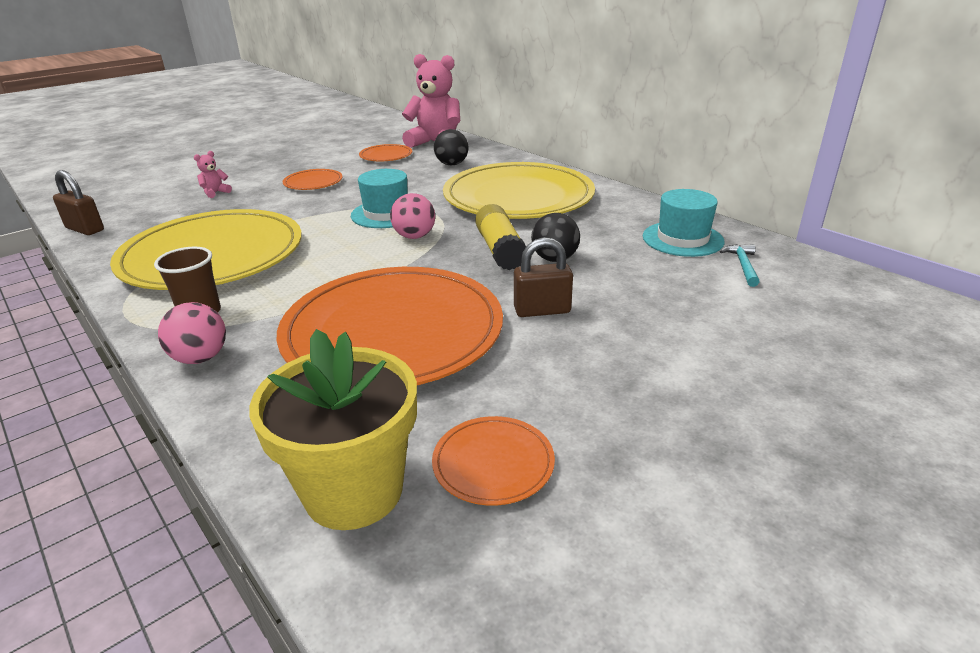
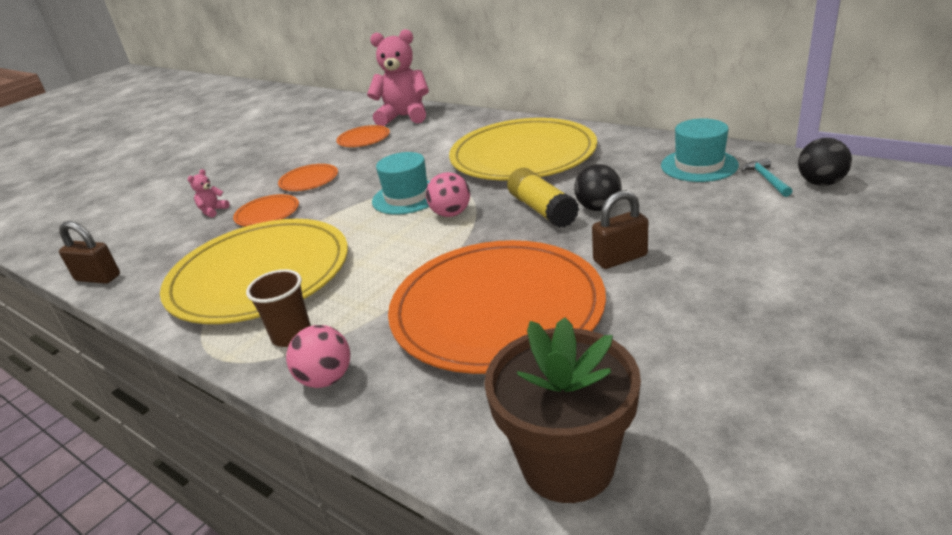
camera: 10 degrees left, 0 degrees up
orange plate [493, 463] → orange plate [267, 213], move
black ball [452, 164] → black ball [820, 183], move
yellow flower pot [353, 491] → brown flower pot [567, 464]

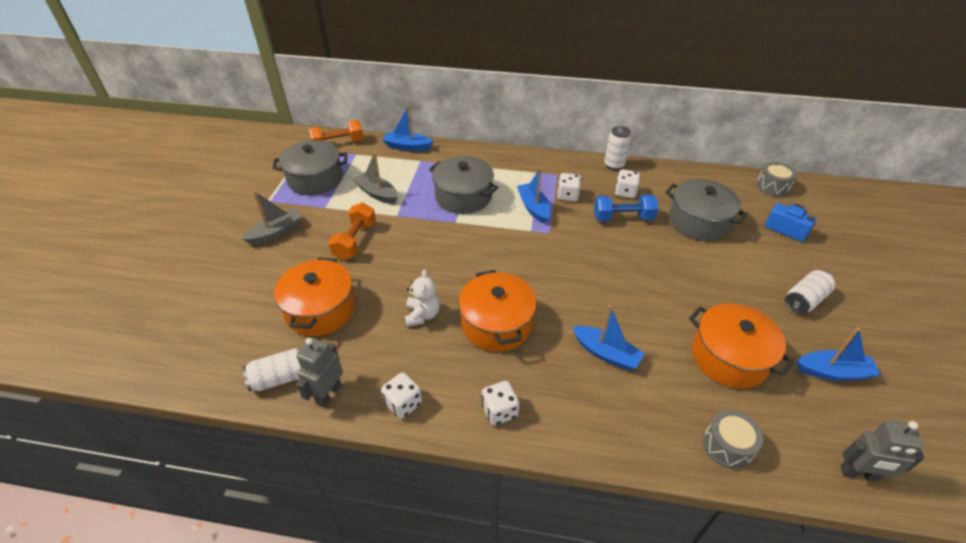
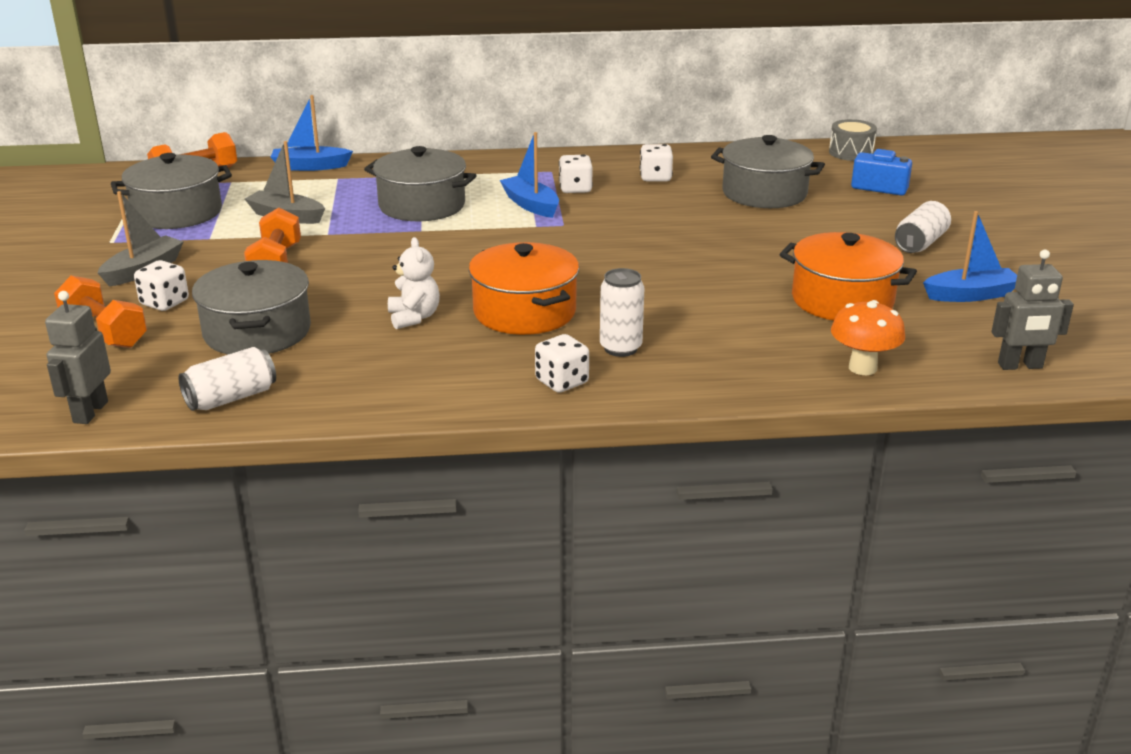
camera: 15 degrees left, 15 degrees down
blue boat [606, 353] → -
blue dumbbell [623, 218] → -
- → orange dumbbell [105, 332]
grey robot [328, 394] → grey robot [90, 412], move
white dice [403, 403] → white dice [164, 303], move
white can [614, 165] → white can [620, 348], move
grey drum [727, 446] → orange mushroom [862, 368]
orange pot [320, 310] → grey pot [257, 332]

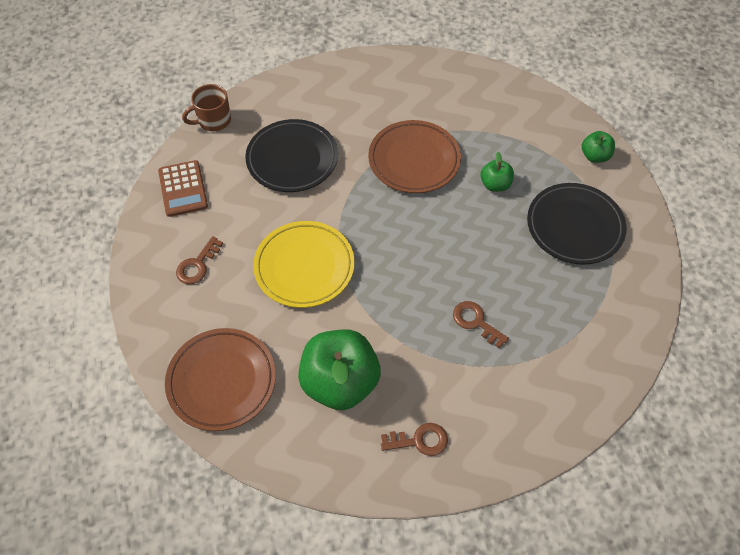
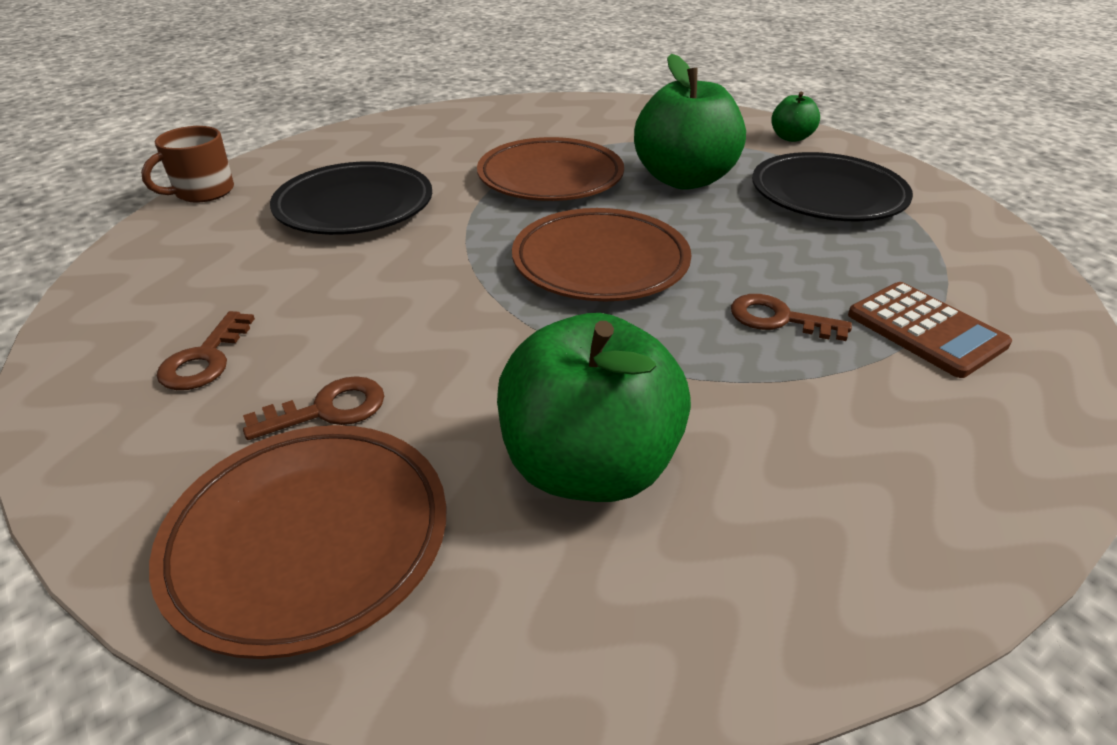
camera: 20 degrees left, 20 degrees down
yellow plate [304, 267] → -
- → brown plate [600, 263]
brown calculator [183, 189] → brown calculator [925, 330], move
brown key [419, 440] → brown key [328, 409], move
green apple [495, 184] → green apple [684, 179], x2.07

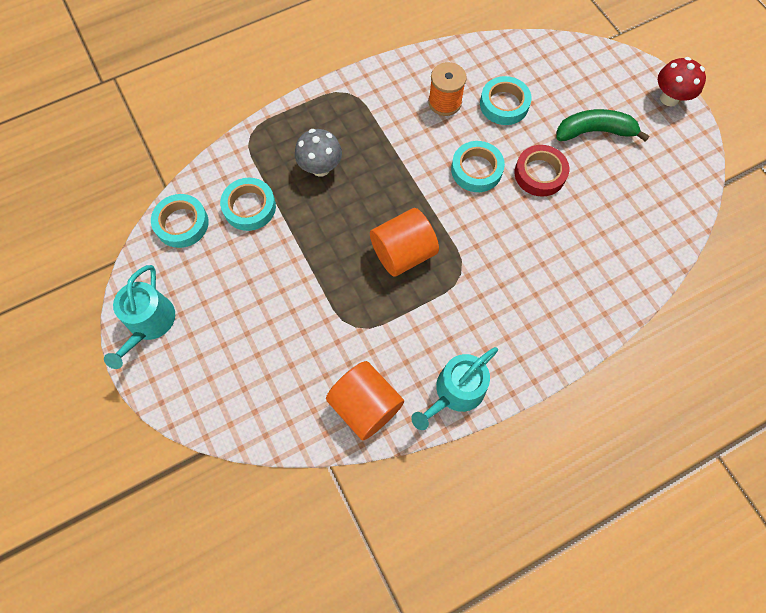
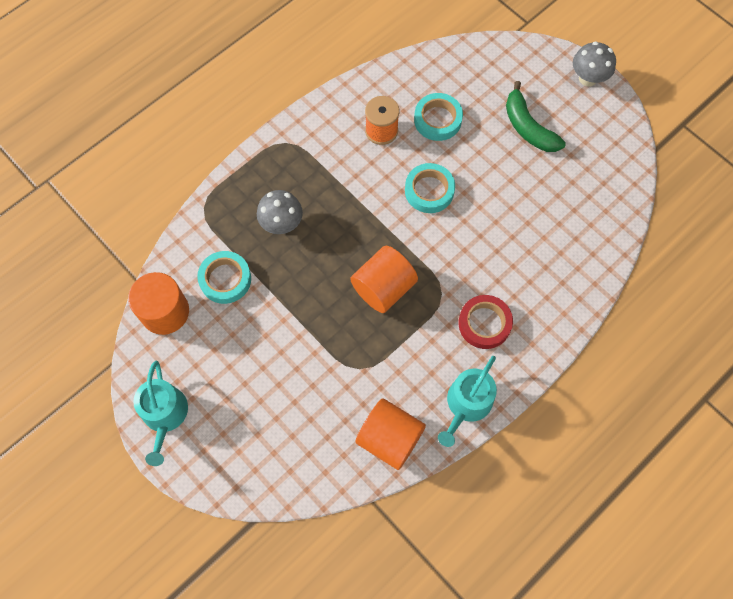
camera: 15 degrees left, 0 degrees up
red tape [540, 174] → red tape [484, 324], move
turquoise tape [182, 223] → orange cylinder [165, 312]
red mushroom [669, 98] → grey mushroom [588, 78]
green banana [594, 131] → green banana [528, 127], 105 degrees counterclockwise

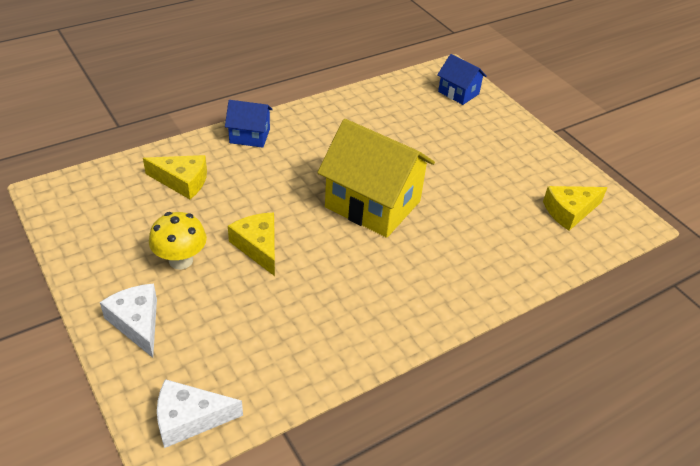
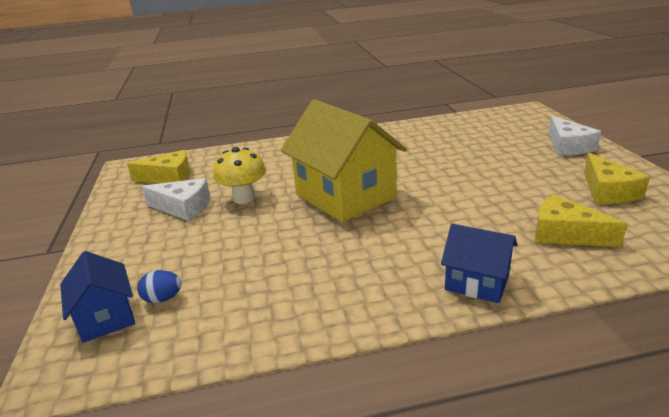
camera: 155 degrees left, 15 degrees down
- → blue egg [163, 299]
yellow mushroom [181, 260] → yellow mushroom [244, 198], move
white cheese [189, 419] → white cheese [183, 207], move
yellow cheese [258, 247] → yellow cheese [608, 191], move

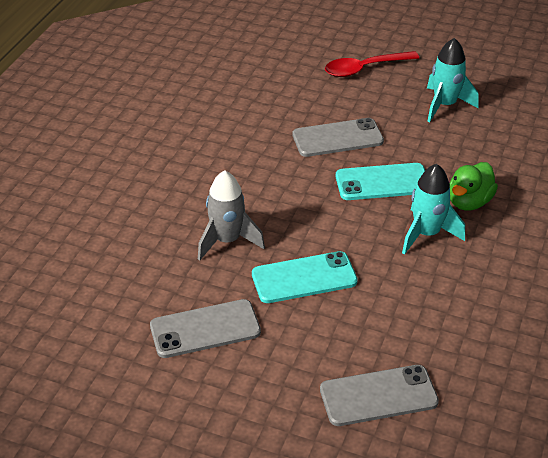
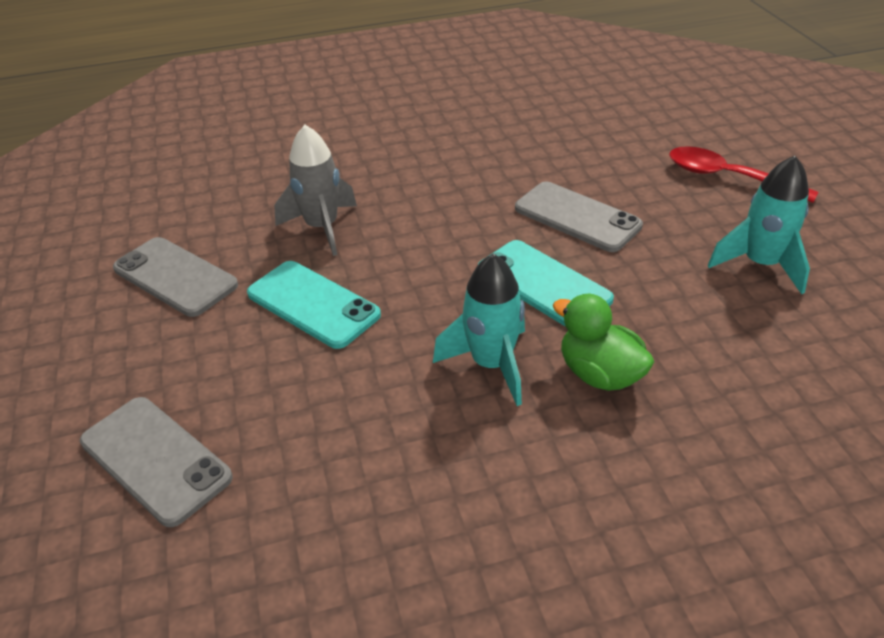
camera: 55 degrees right, 0 degrees up
green duck [469, 202] → green duck [599, 374], 45 degrees clockwise

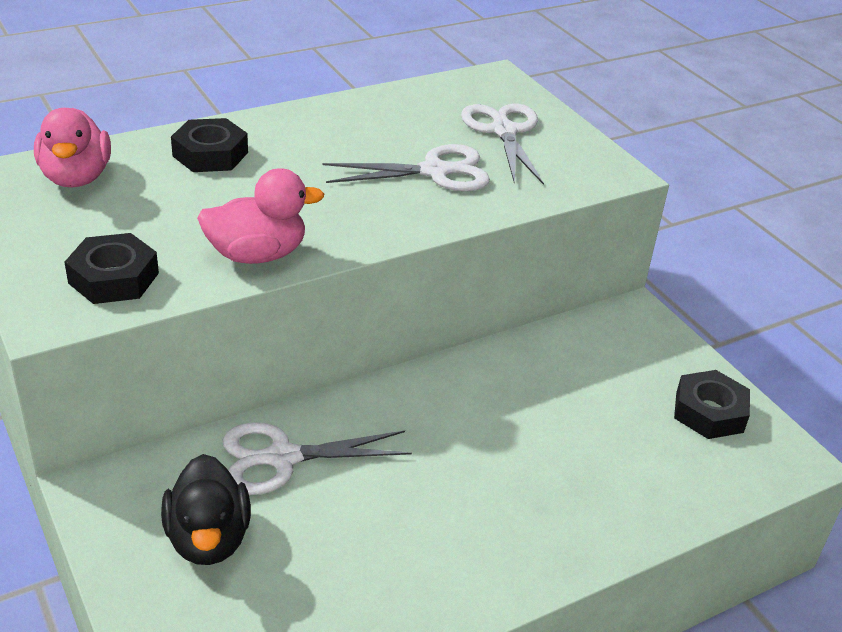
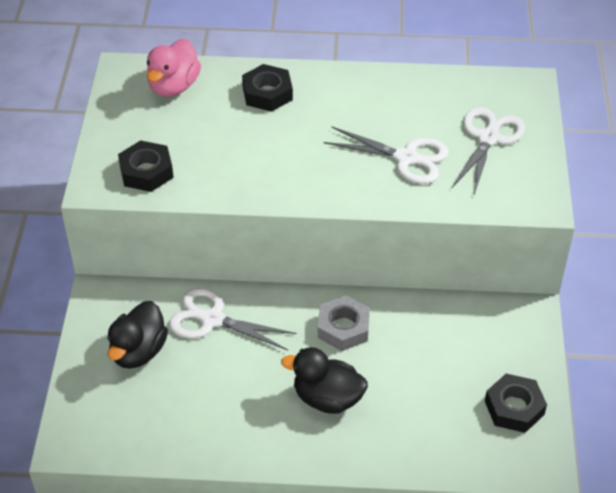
camera: 35 degrees right, 10 degrees up
pink duck [257, 255] → -
- → black duck [327, 398]
- → grey nut [343, 328]

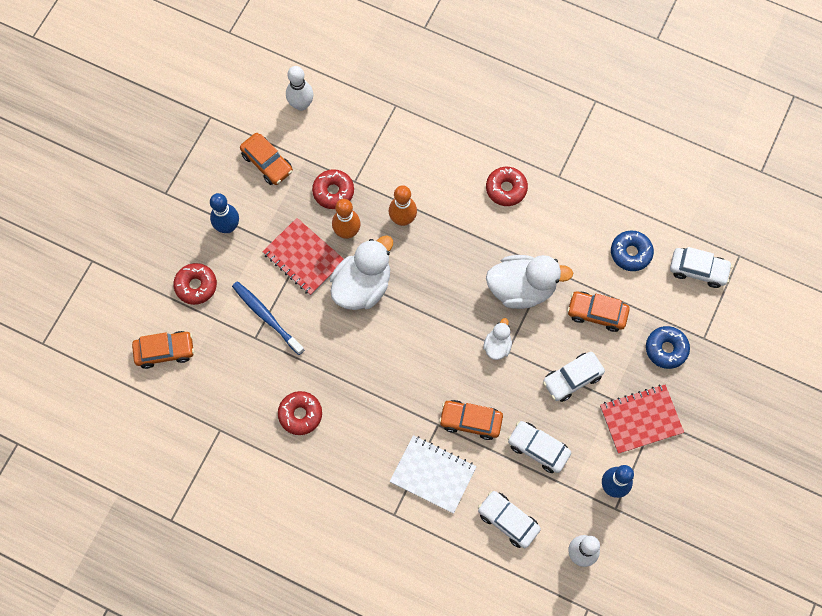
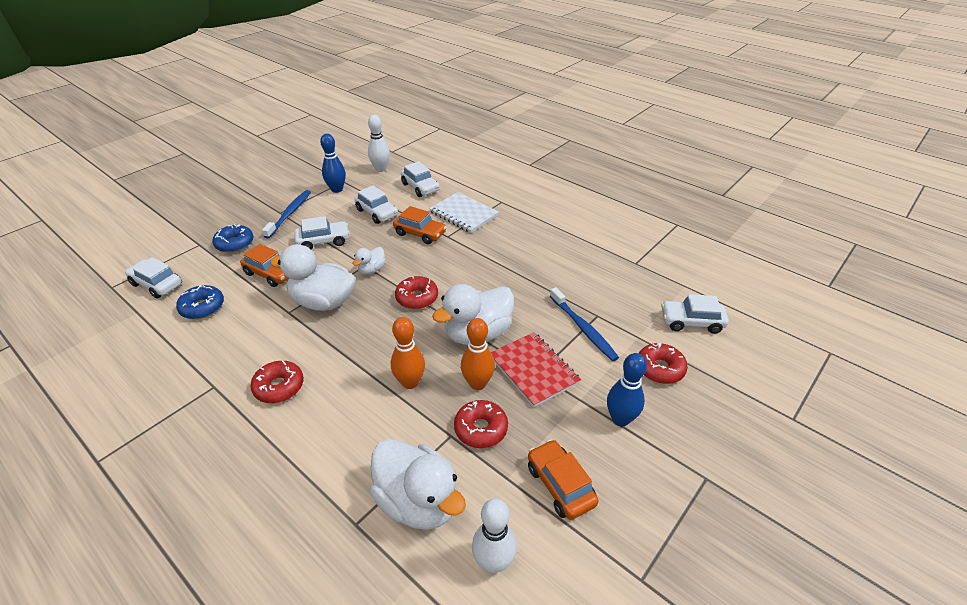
camera: 165 degrees left, 30 degrees down
- → white duck [418, 501]
red donut [300, 414] → red donut [417, 298], move
red notebook [641, 419] → blue toothbrush [290, 213]
orange car [165, 351] → white car [691, 322]

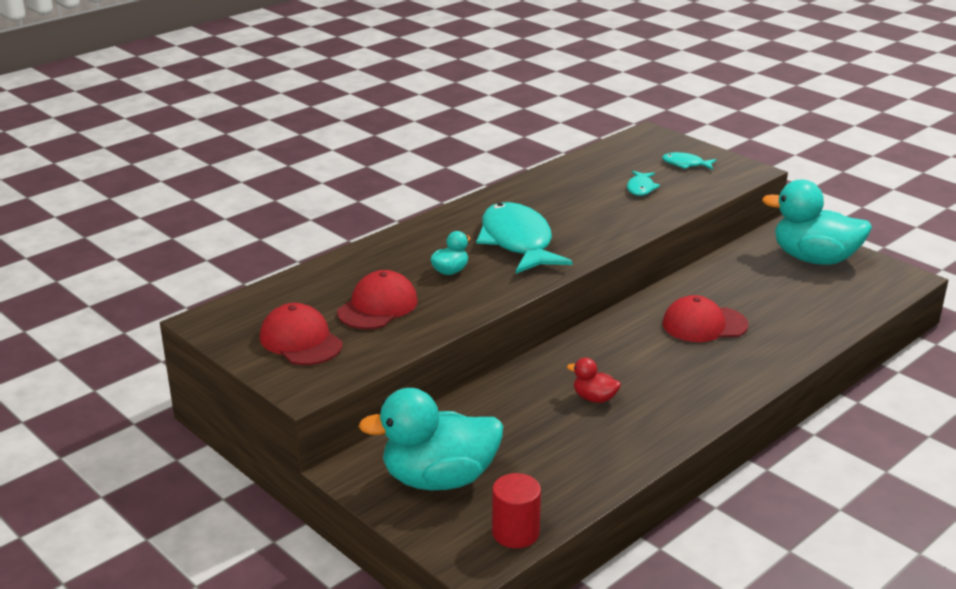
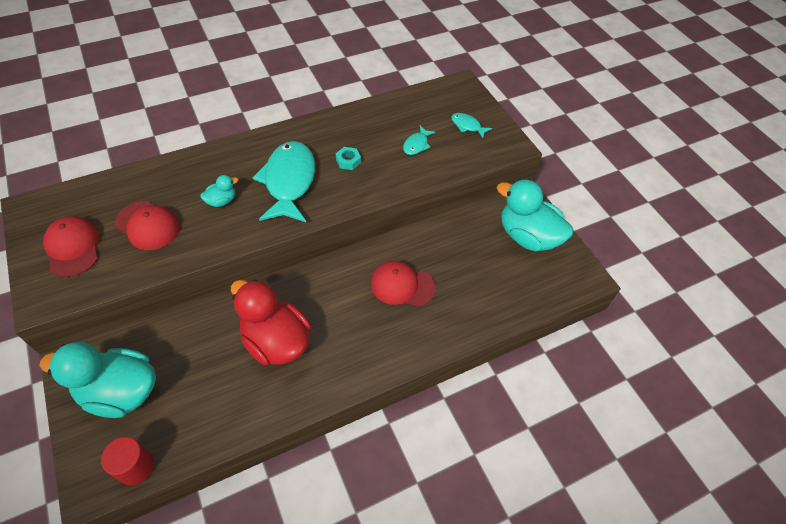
camera: 15 degrees right, 25 degrees up
- → turquoise nut [348, 161]
red cap [377, 306] → red cap [148, 225], 75 degrees clockwise
red duck [594, 398] → red duck [276, 341], x2.27

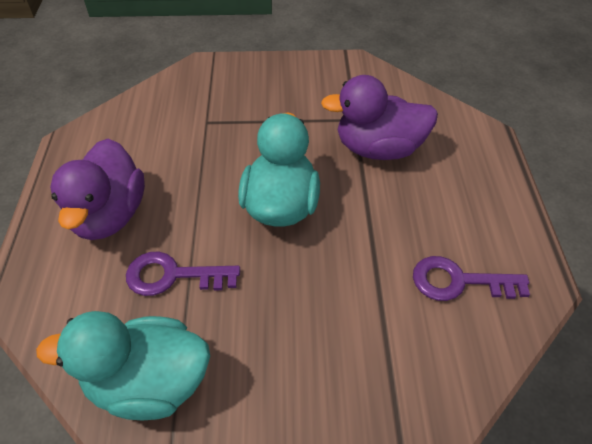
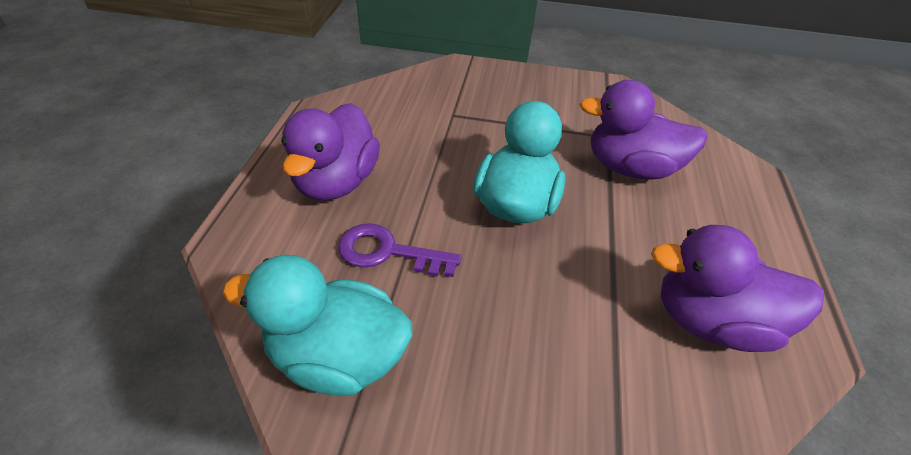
camera: 10 degrees right, 5 degrees down
purple key [459, 281] → purple duck [711, 321]

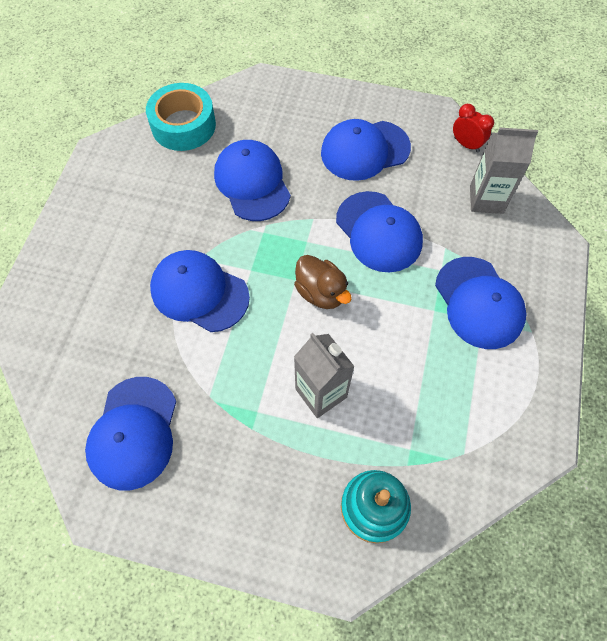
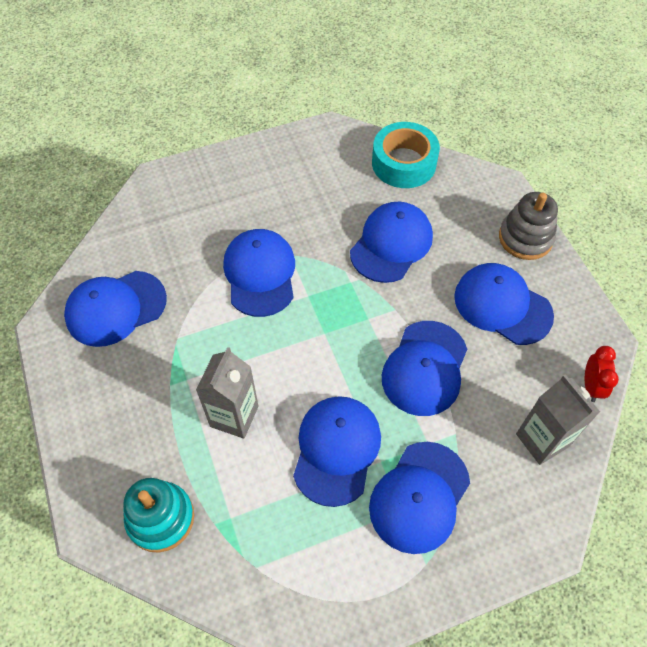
camera: 55 degrees right, 5 degrees down
brown duck [321, 292] → -
- → blue cap [336, 450]
- → grey stacking toy [525, 238]

